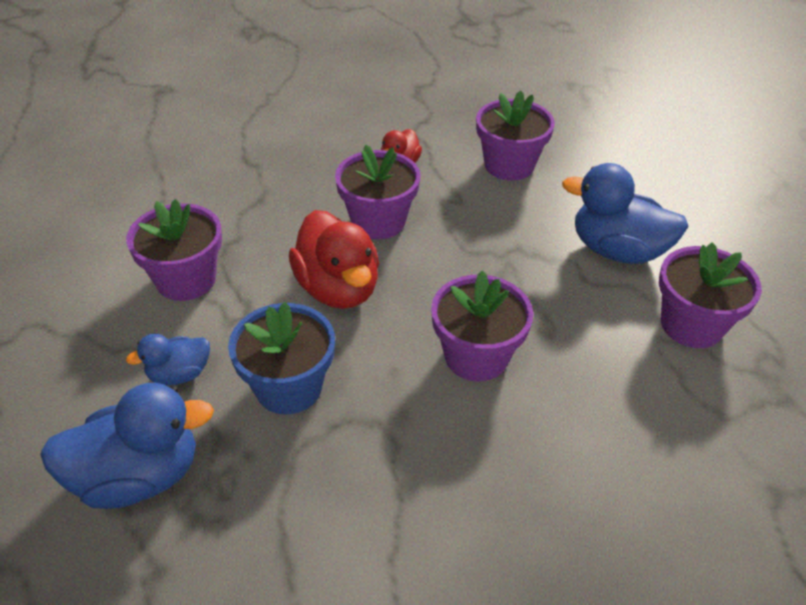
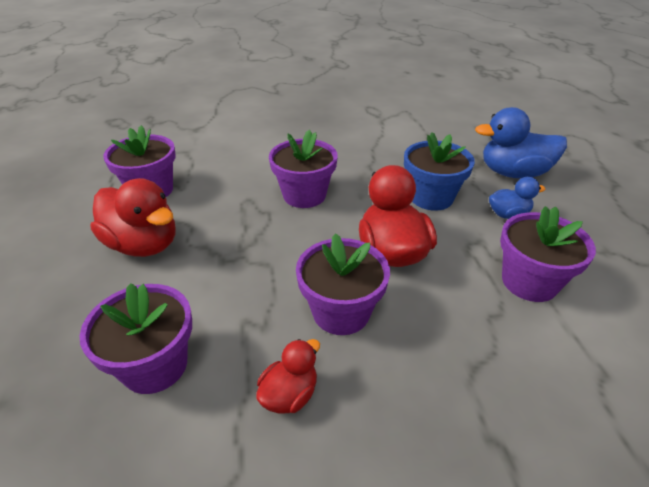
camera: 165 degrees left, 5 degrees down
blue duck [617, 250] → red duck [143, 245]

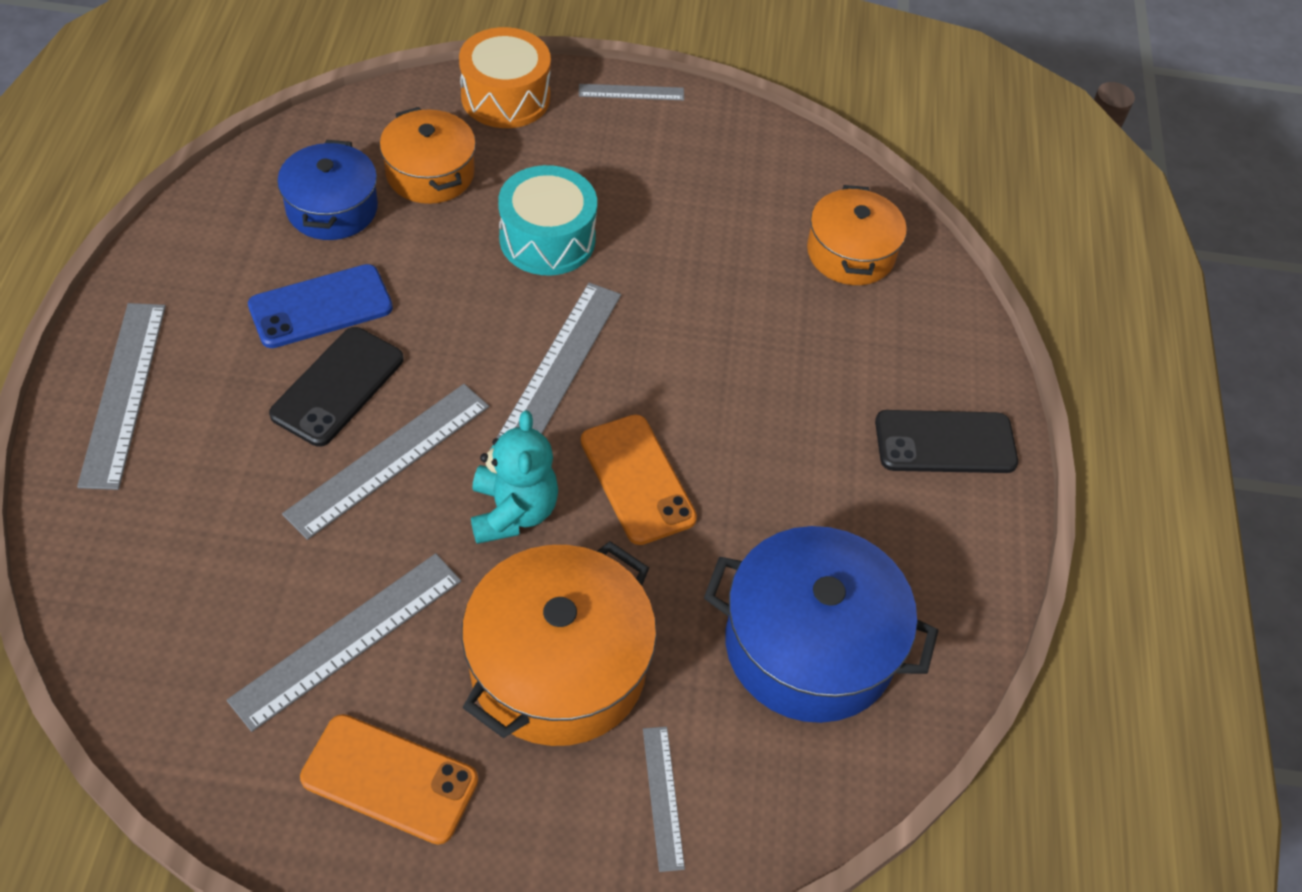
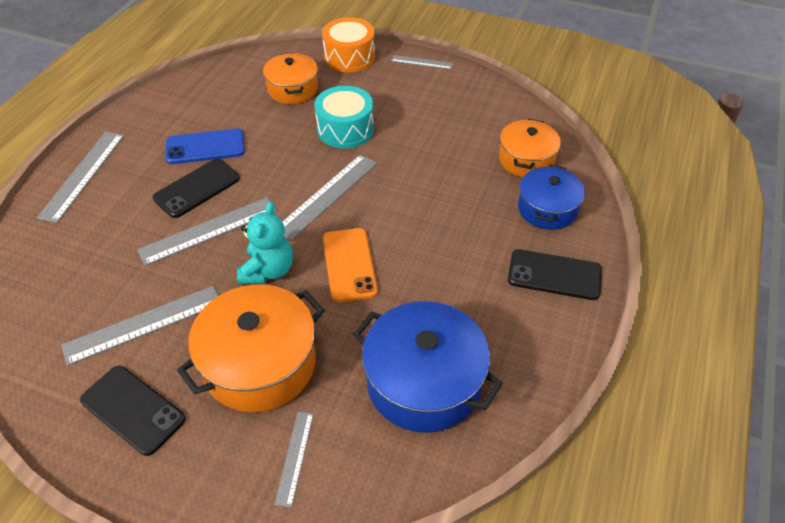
camera: 20 degrees right, 5 degrees down
blue pot [332, 208] → blue pot [547, 209], move
orange phone [390, 779] → black phone [133, 409]

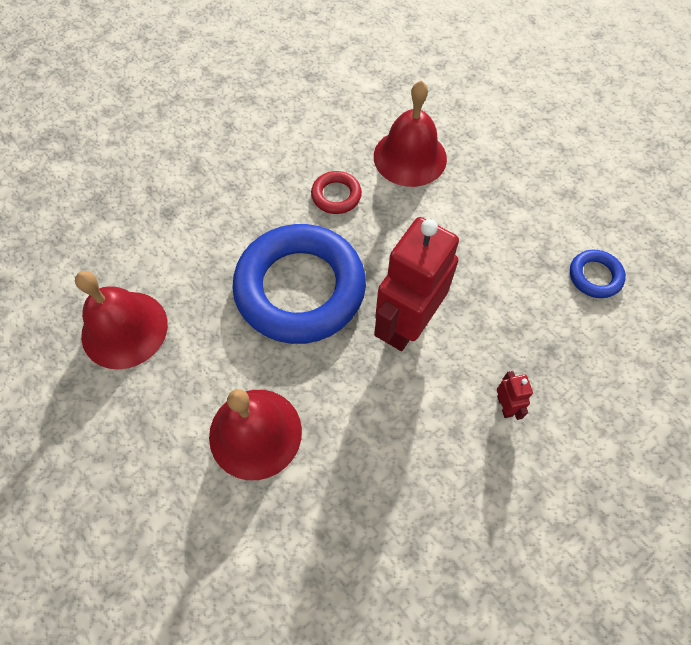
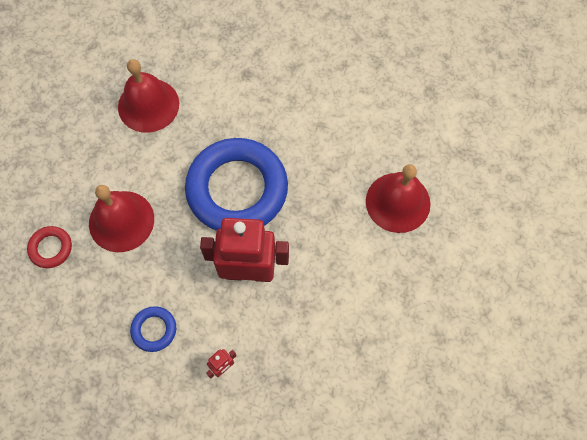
camera: 60 degrees right, 5 degrees up
red ring [336, 195] → red ring [51, 248], move
blue ring [595, 276] → blue ring [154, 330], move

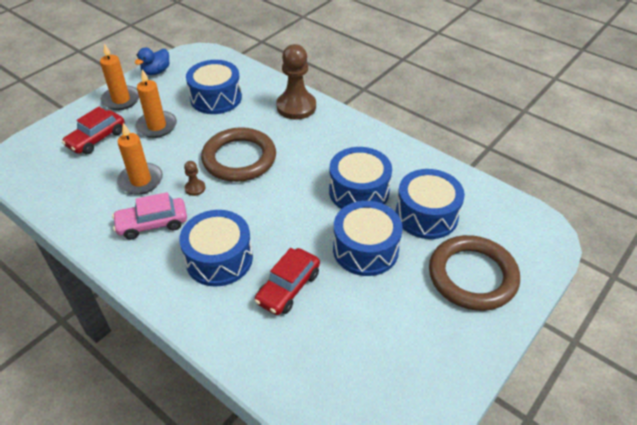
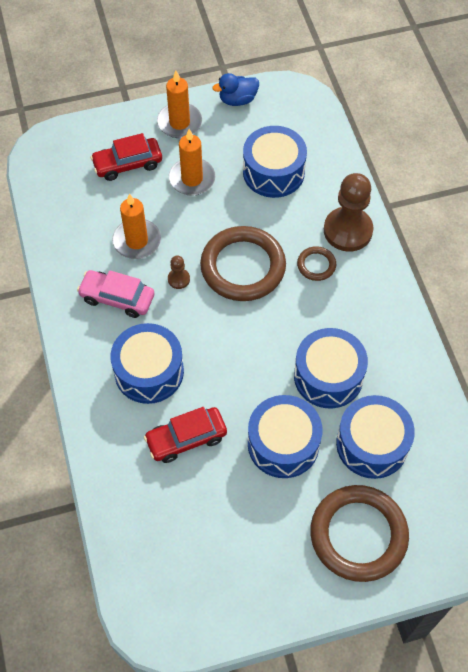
camera: 35 degrees right, 15 degrees up
- → brown ring [316, 265]

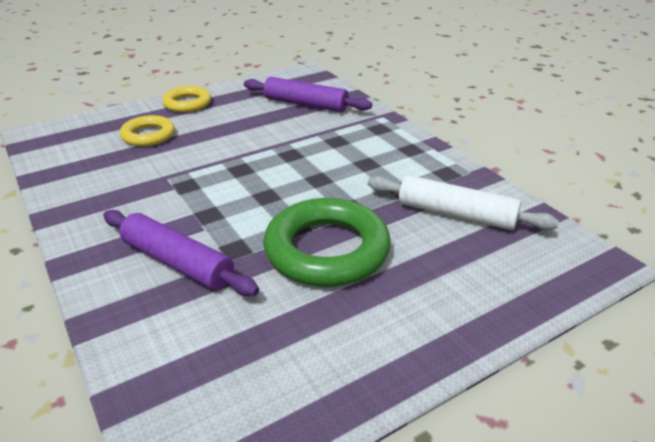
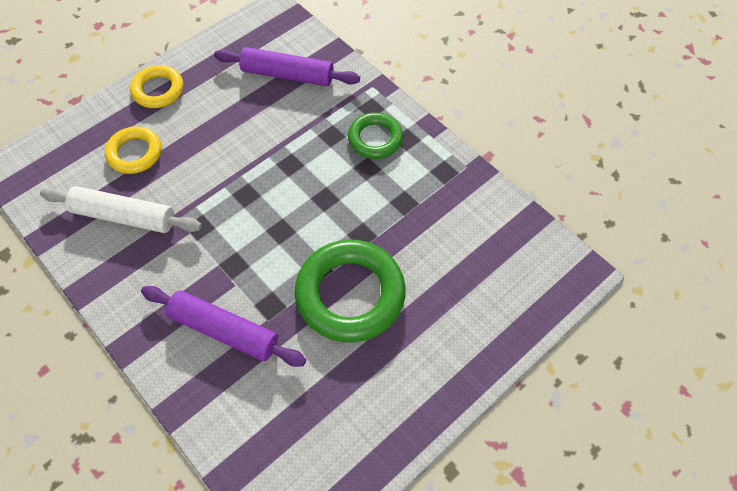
camera: 10 degrees left, 25 degrees up
- → green ring [375, 139]
white rolling pin [456, 214] → white rolling pin [124, 216], move

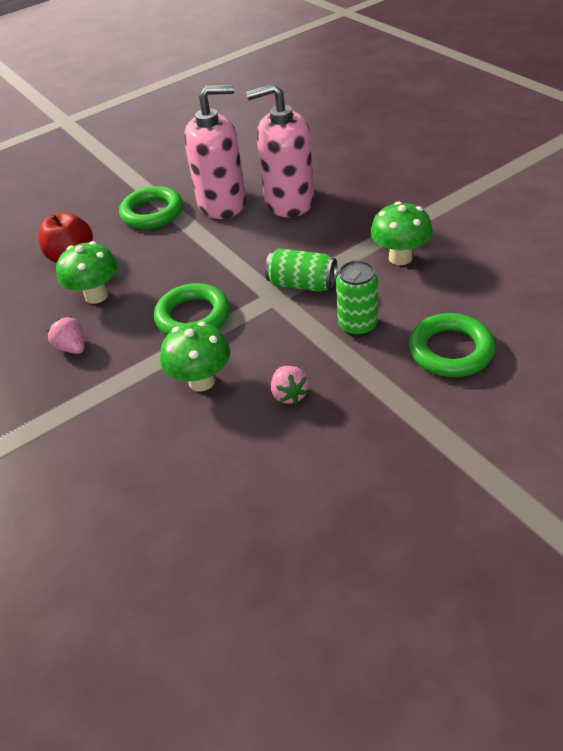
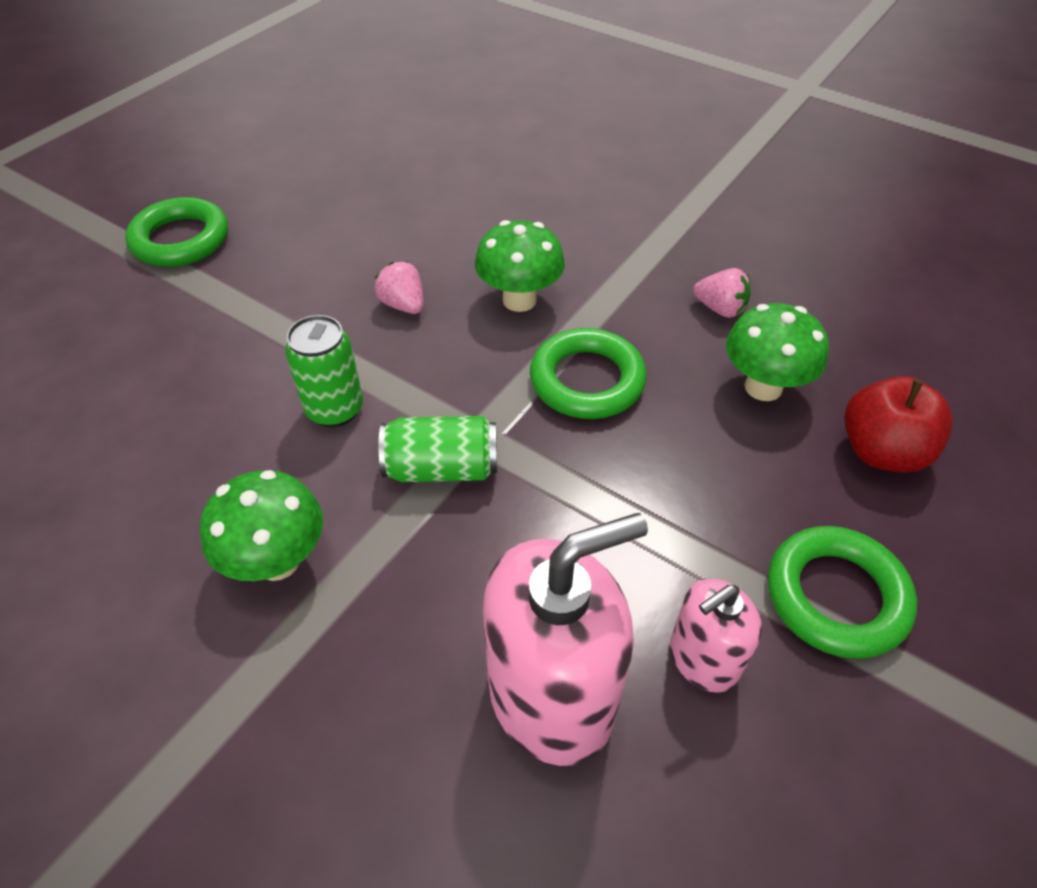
camera: 155 degrees right, 5 degrees up
green ring [450, 350] → green ring [181, 239], move
pink soap dispenser [222, 203] → pink soap dispenser [703, 659], x0.55

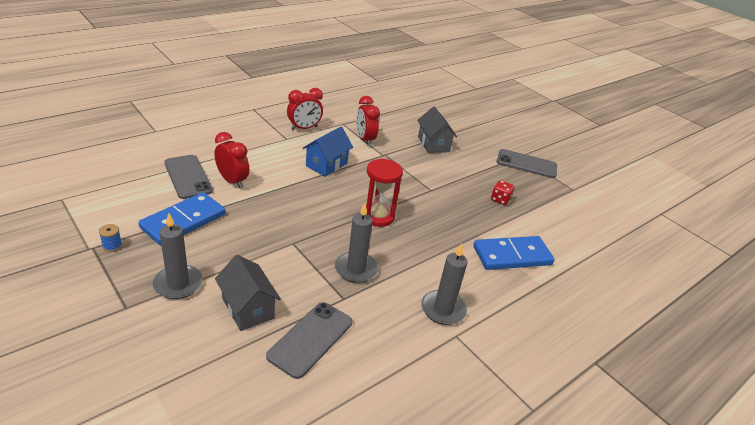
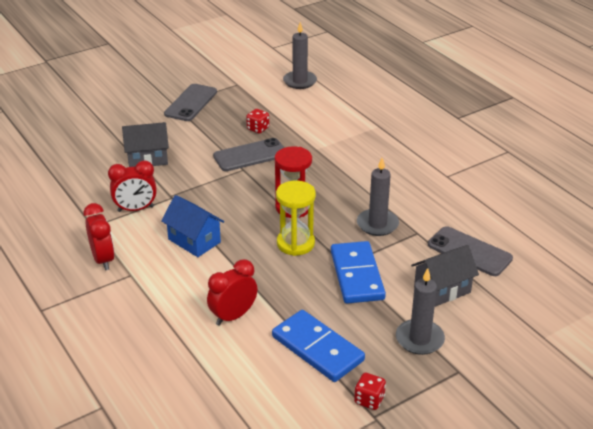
camera: 80 degrees left, 0 degrees up
- → yellow hourglass [295, 243]
grey phone [188, 177] → grey phone [250, 155], move
grey candle [443, 309] → grey candle [300, 81], move
blue domino [512, 255] → blue domino [356, 275], move
blue spool [112, 246] → red dice [369, 400]

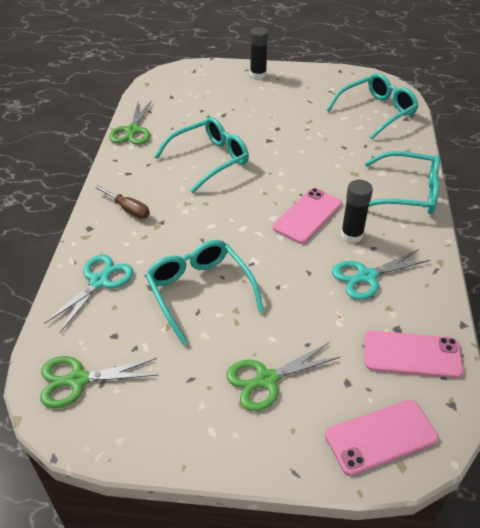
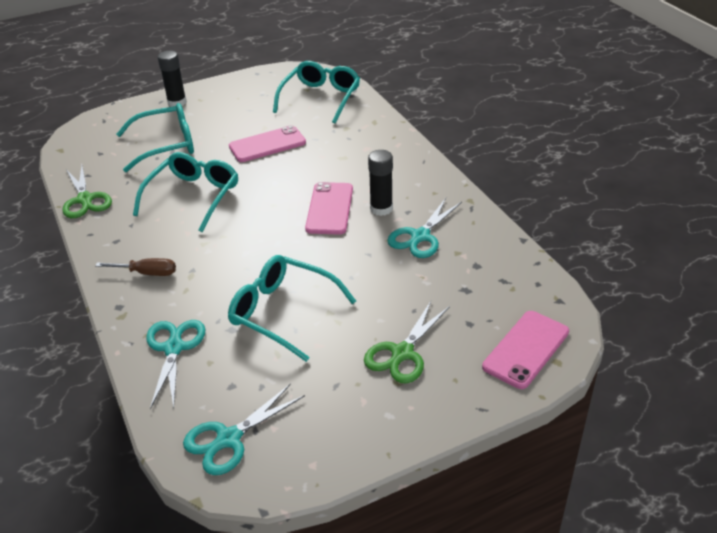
camera: 30 degrees left, 5 degrees down
pink phone [412, 354] → pink phone [267, 144], move
turquoise glasses [407, 193] → turquoise glasses [165, 145], move
green scissors [78, 380] → turquoise scissors [229, 439]

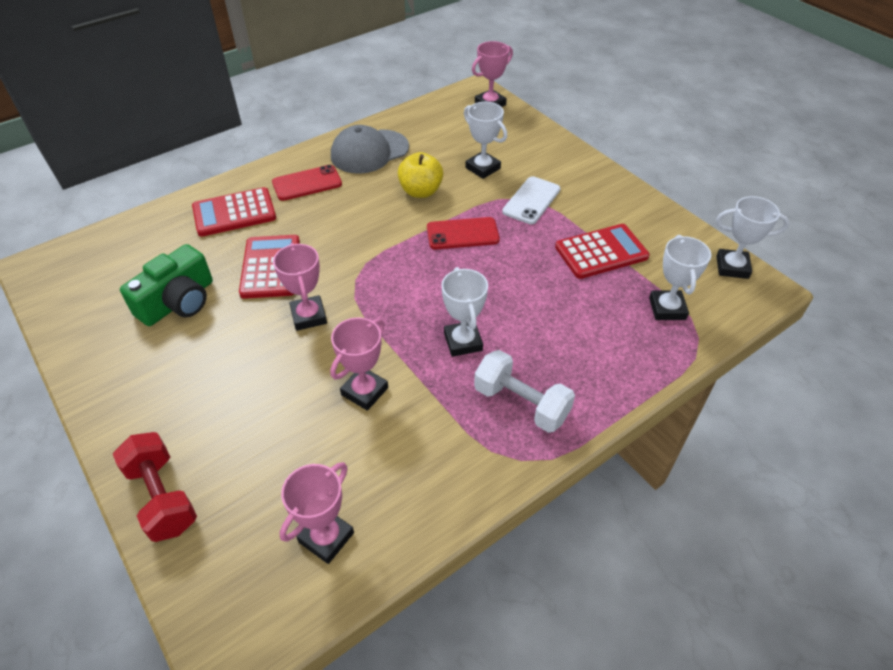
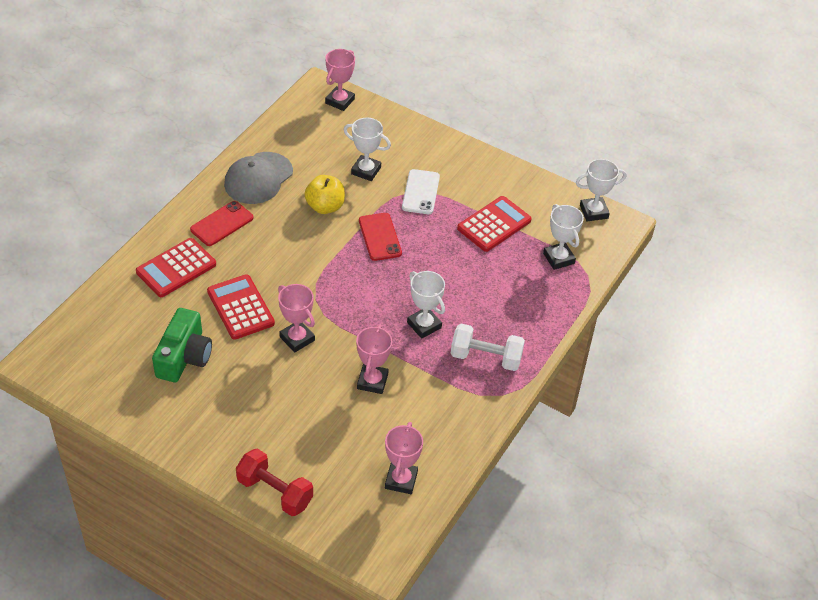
camera: 25 degrees left, 0 degrees up
red phone [462, 234] → red phone [380, 237], 75 degrees counterclockwise

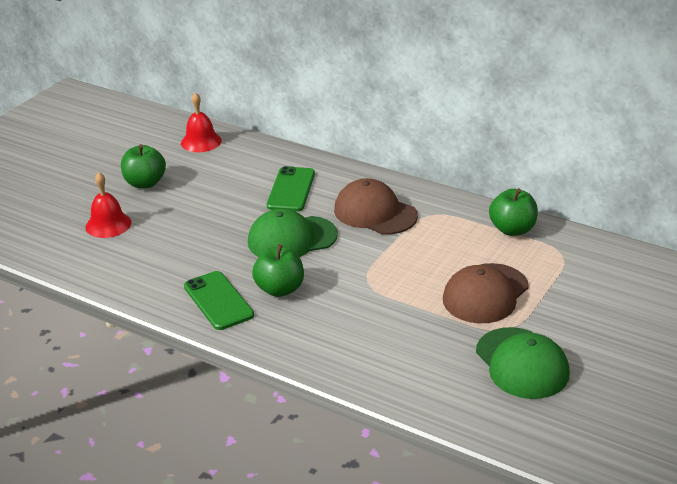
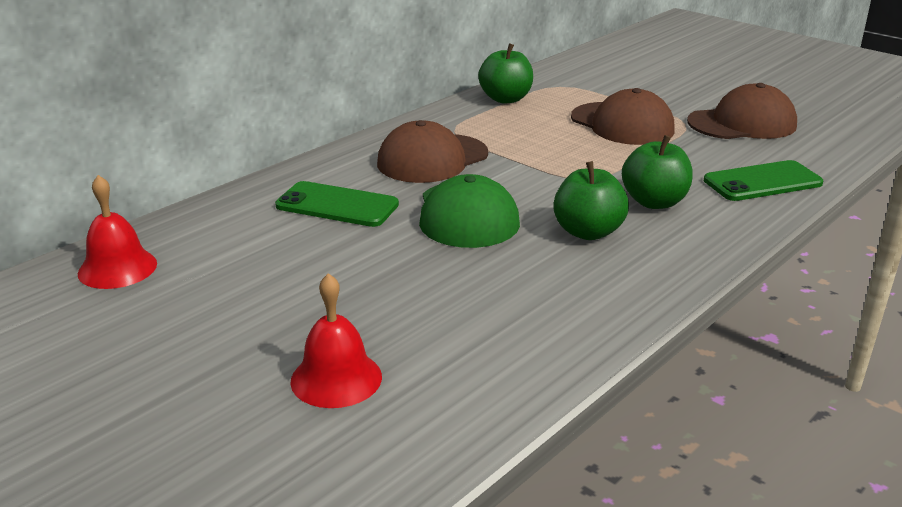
camera: 80 degrees left, 5 degrees down
green apple [145, 183] → green apple [654, 202], move
green phone [218, 301] → green phone [762, 182], move
green cap [522, 363] → brown cap [742, 123]

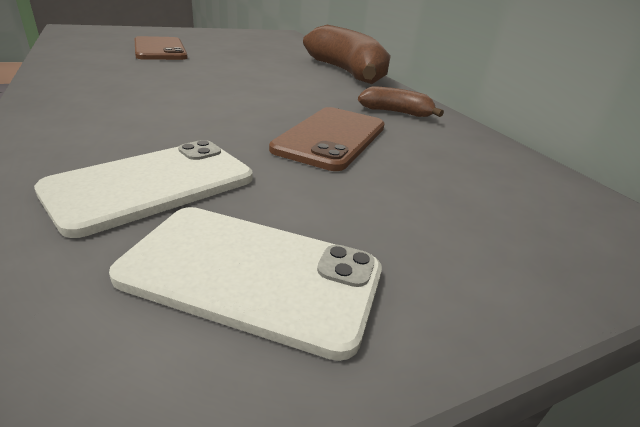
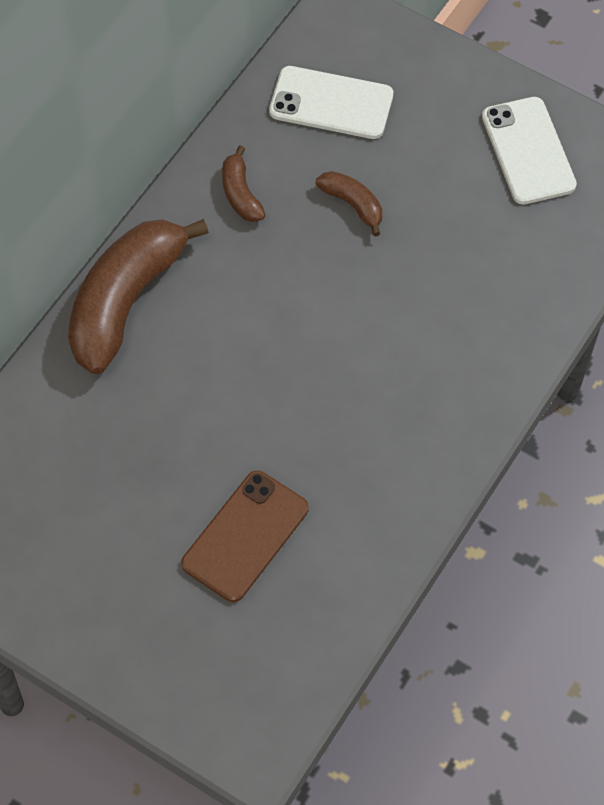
camera: 120 degrees left, 30 degrees up
white phone [153, 184] → white phone [331, 103], move
brown phone [331, 138] → brown banana [353, 204]

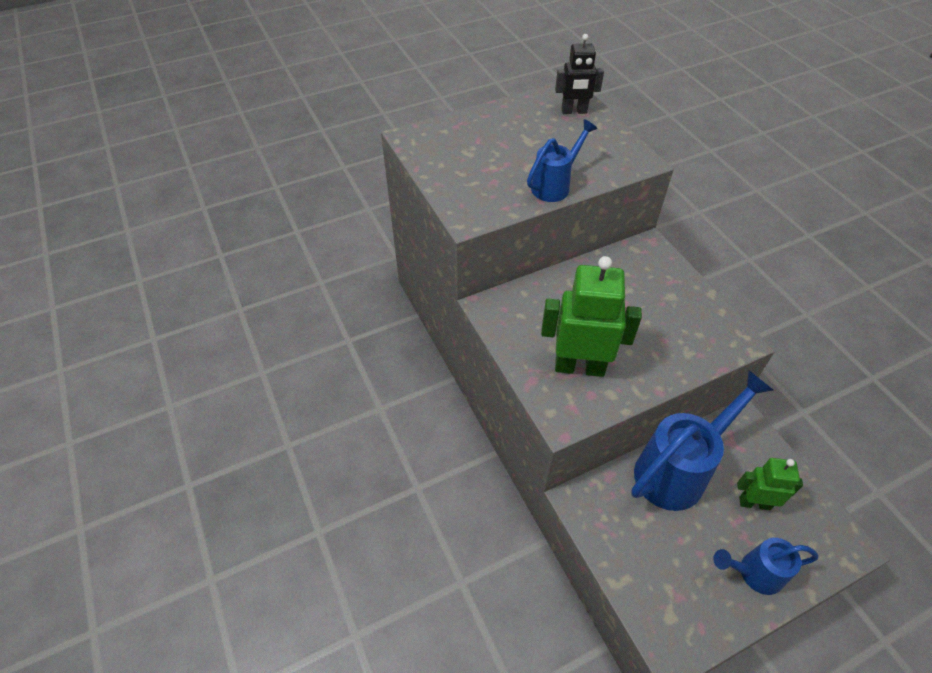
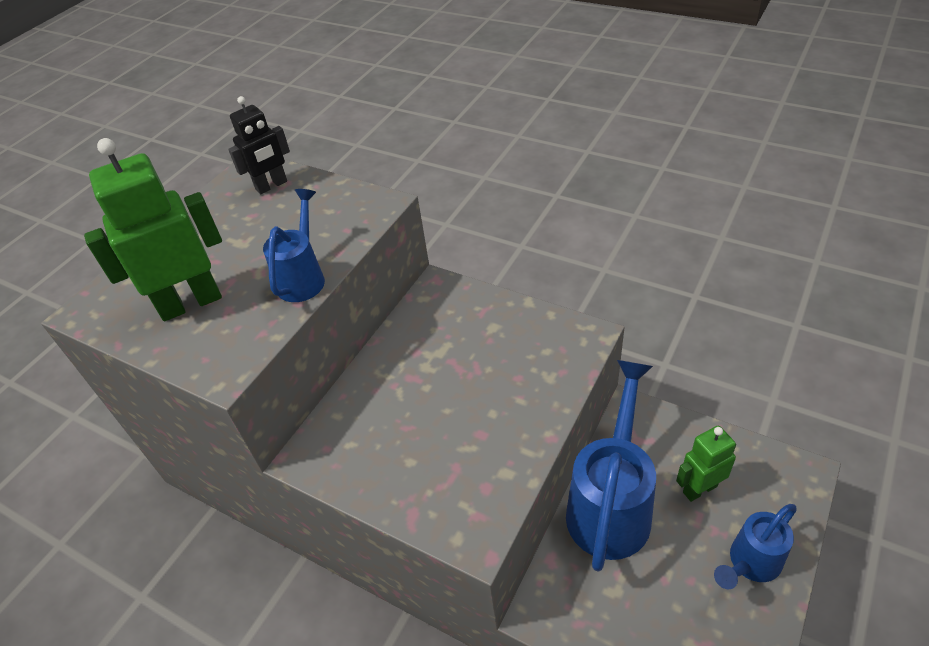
camera: 30 degrees left, 5 degrees down
green robot [579, 366] → green robot [190, 303], move

